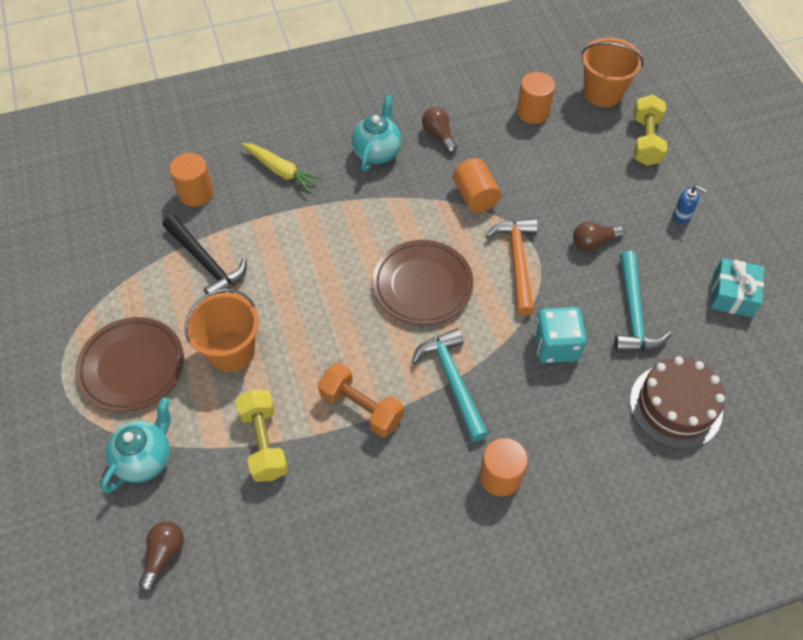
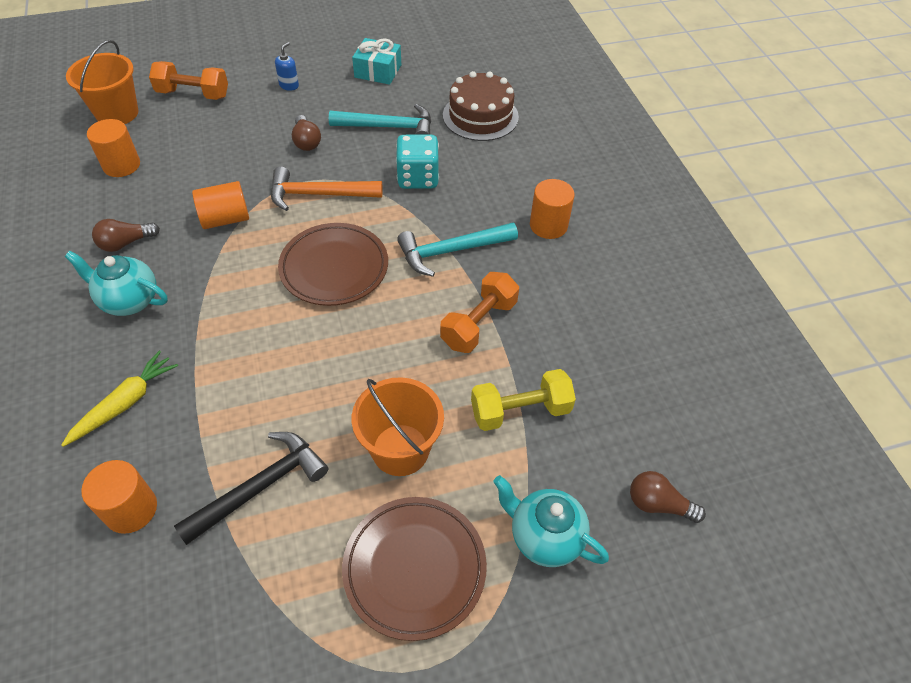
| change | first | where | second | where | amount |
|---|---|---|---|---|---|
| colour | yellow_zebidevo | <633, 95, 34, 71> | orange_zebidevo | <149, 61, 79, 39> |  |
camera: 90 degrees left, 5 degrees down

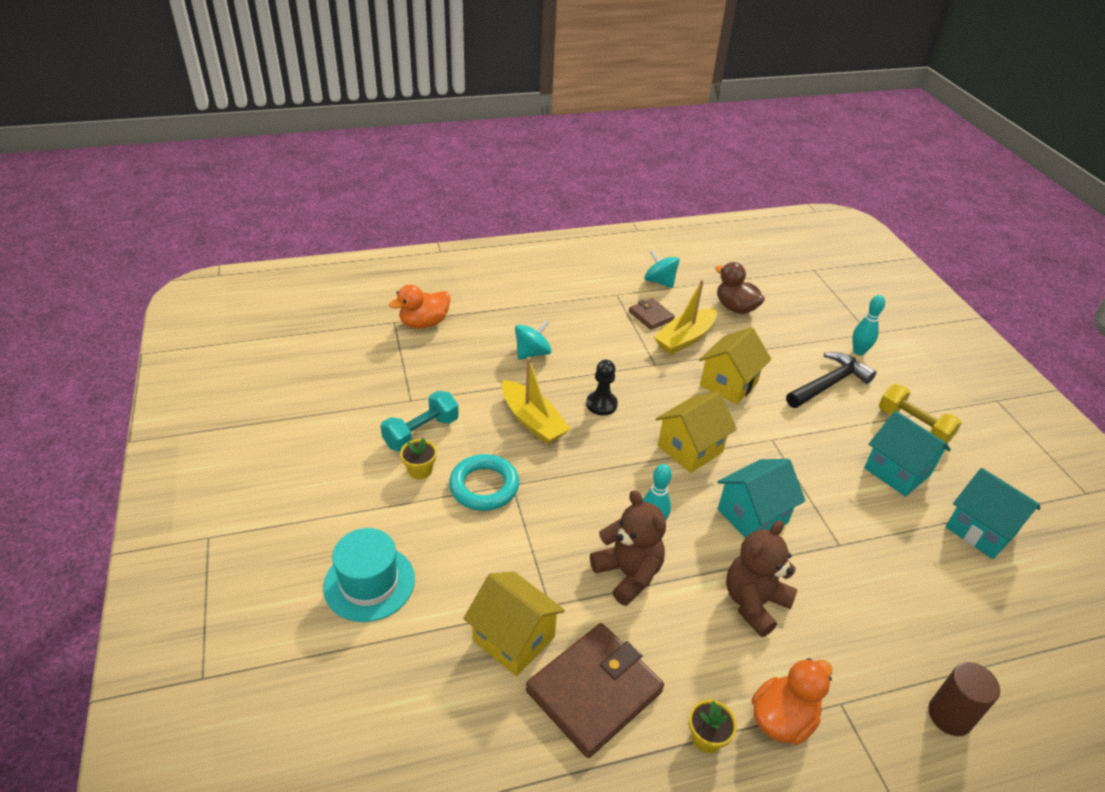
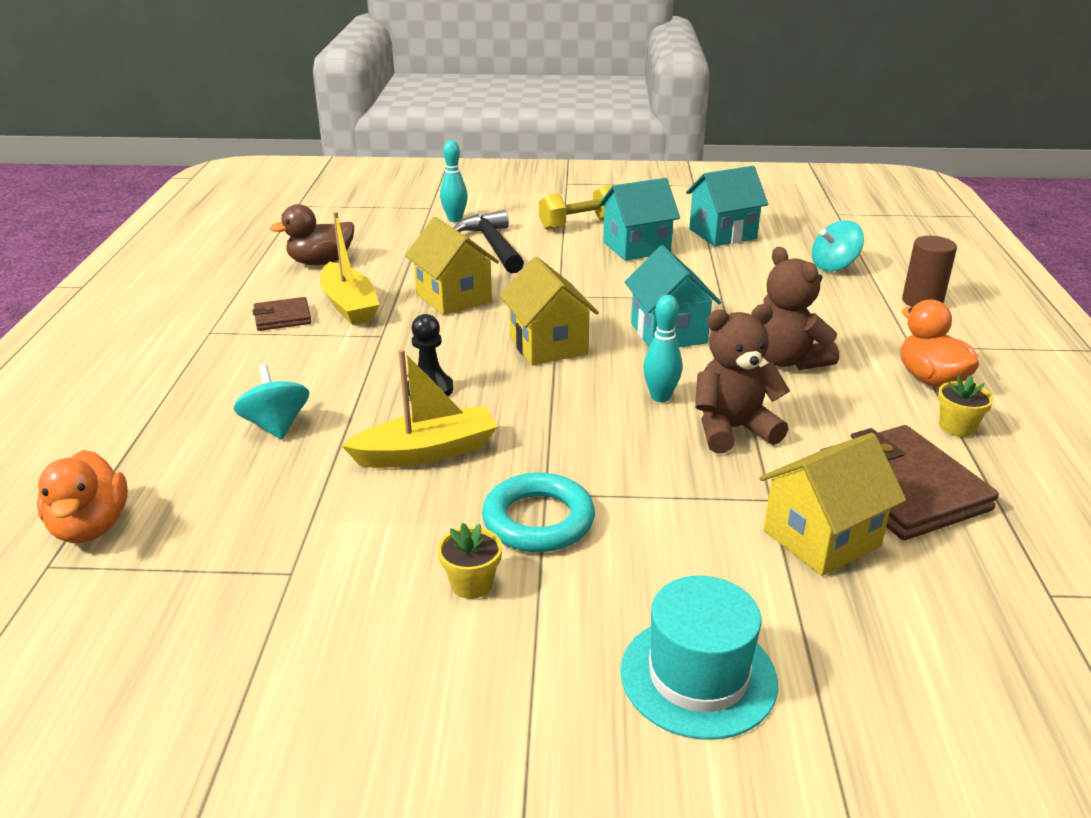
| change | first | where | second | where | amount |
|---|---|---|---|---|---|
| missing | turquoise_zebidevo | <381, 391, 78, 61> |  |  |  |
| relocated | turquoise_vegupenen | <644, 250, 36, 38> |  | <812, 220, 52, 51> |  |
camera: 70 degrees left, 10 degrees down

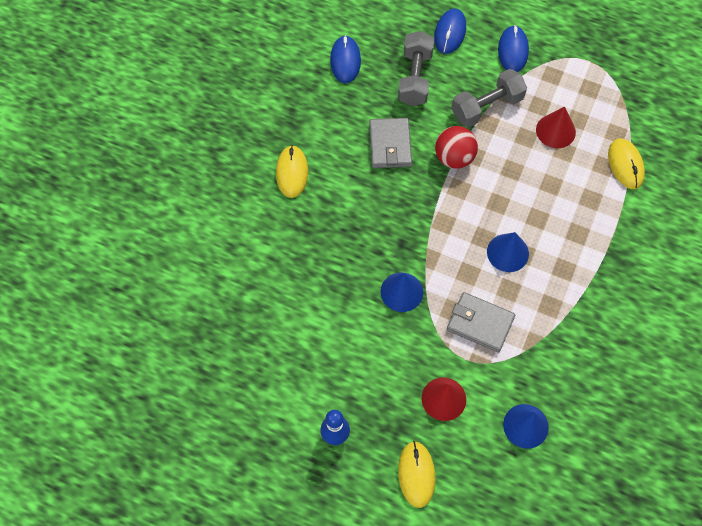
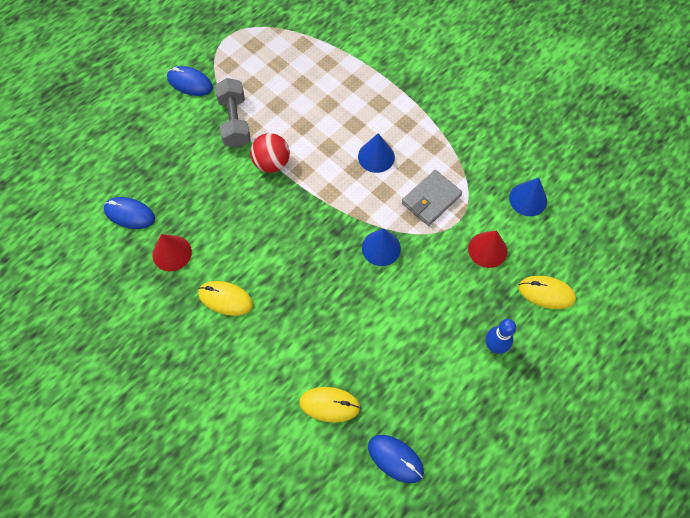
| change | first | where | second | where | amount |
|---|---|---|---|---|---|
| missing | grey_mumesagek | <369, 118, 43, 50> |  |  |  |
| missing | grey_zebidevo | <398, 31, 36, 75> |  |  |  |
| relocated | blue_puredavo | <434, 9, 32, 45> |  | <368, 435, 56, 48> |  |
| relocated | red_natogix | <536, 106, 40, 42> |  | <152, 234, 40, 37> |  |
| relocated | yellow_puredavo | <608, 139, 37, 50> |  | <299, 387, 62, 35> |  |
camera: 70 degrees left, 0 degrees up

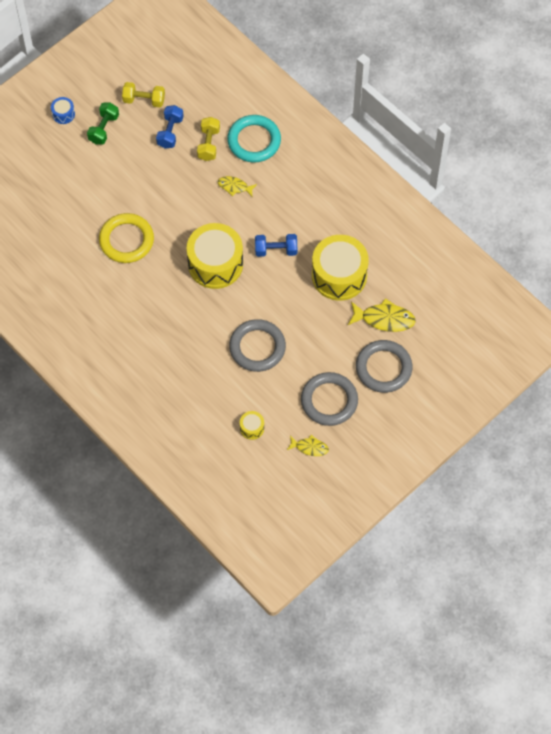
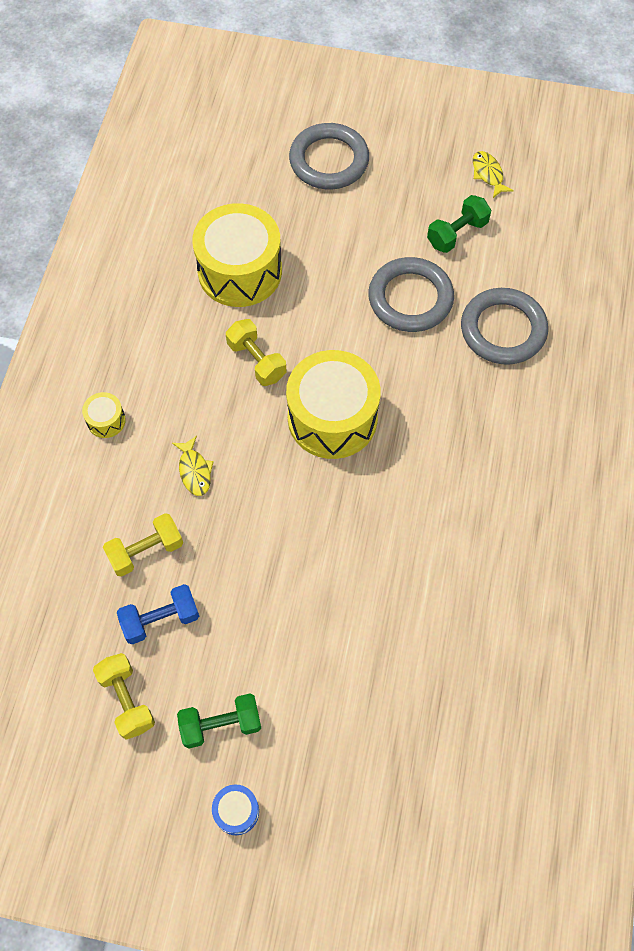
| change | first | where | second | where | amount |
|---|---|---|---|---|---|
| missing | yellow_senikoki | <99, 213, 55, 50> |  |  |  |
| missing | turquoise_senikoki | <227, 115, 54, 48> |  |  |  |
| missing | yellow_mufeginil | <348, 298, 68, 34> |  |  |  |
| appeared |  |  | green_zebidevo | <427, 195, 64, 58> |  |
| relocated | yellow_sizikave | <240, 411, 24, 29> |  | <82, 392, 44, 46> |  |
| relocated | grey_senikoki | <301, 372, 57, 54> |  | <461, 288, 87, 77> |  |
| colour | blue_zebidevo | <255, 234, 42, 23> | yellow_zebidevo | <226, 319, 60, 67> |  |
camera: 125 degrees left, 0 degrees up

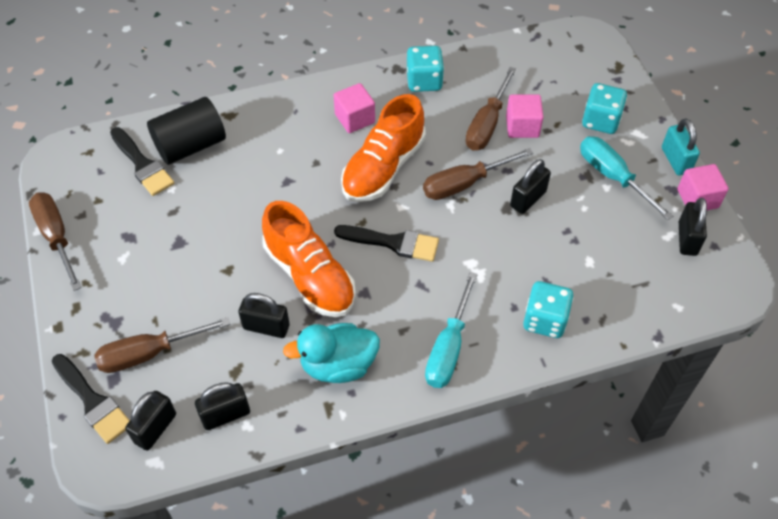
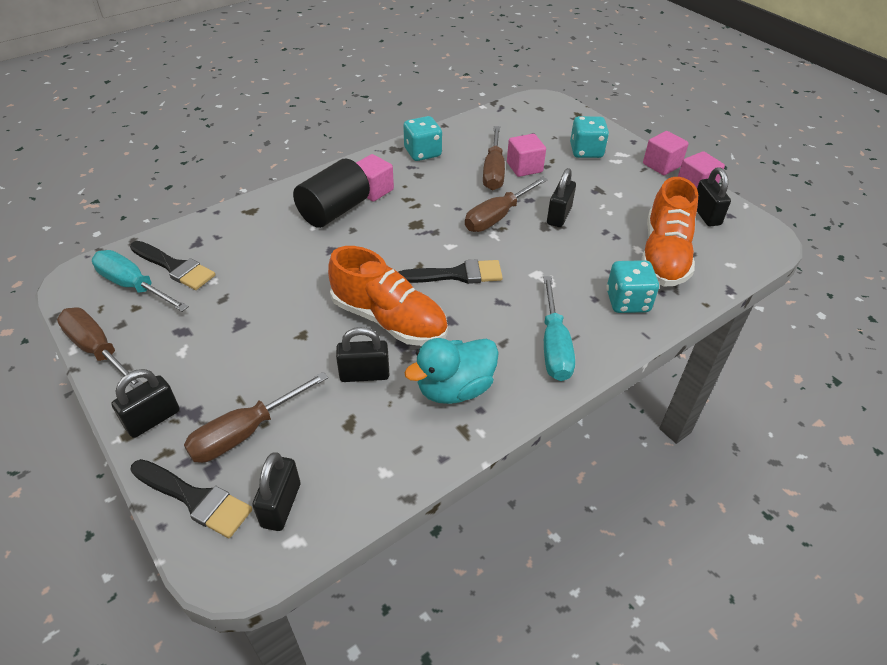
| change | first | where | second | where | amount |
|---|---|---|---|---|---|
| relocated | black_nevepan | <147, 97, 79, 68> |  | <293, 159, 77, 69> |  |
| relocated | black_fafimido | <195, 382, 55, 48> |  | <111, 369, 69, 69> |  |
| relocated | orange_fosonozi | <341, 94, 85, 108> |  | <641, 177, 57, 110> |  |
| relocated | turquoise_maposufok | <580, 136, 93, 84> |  | <92, 250, 97, 62> |  |
| exchanged | turquoise_fafimido | <662, 119, 38, 57> | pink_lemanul | <643, 131, 46, 44> |  |
camera: 20 degrees left, 10 degrees down

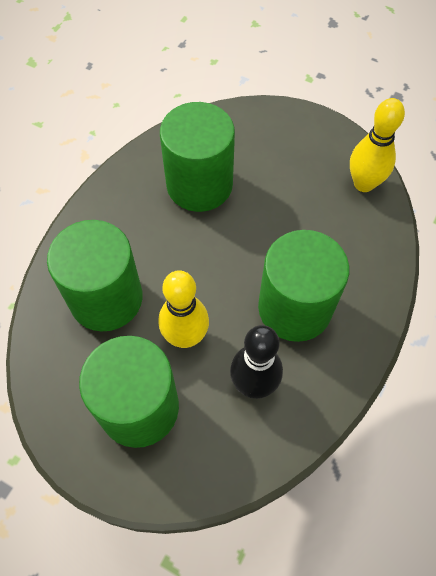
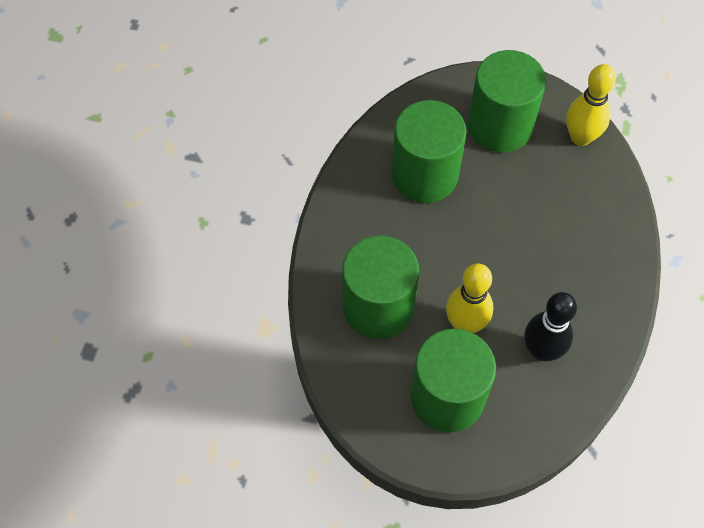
| change | first | where | second | where | amount |
|---|---|---|---|---|---|
| relocated | green_nevepan | <258, 230, 91, 112> |  | <468, 50, 78, 103> |  |
camera: 15 degrees left, 0 degrees up

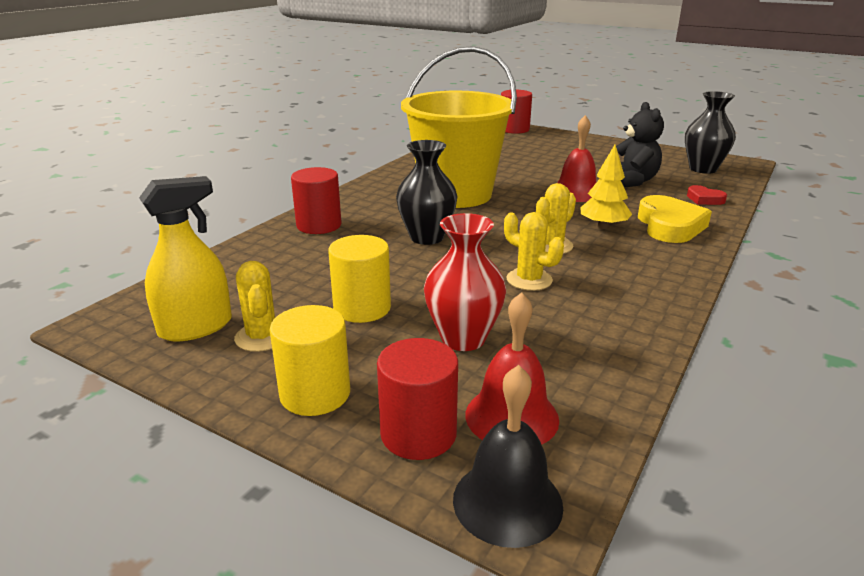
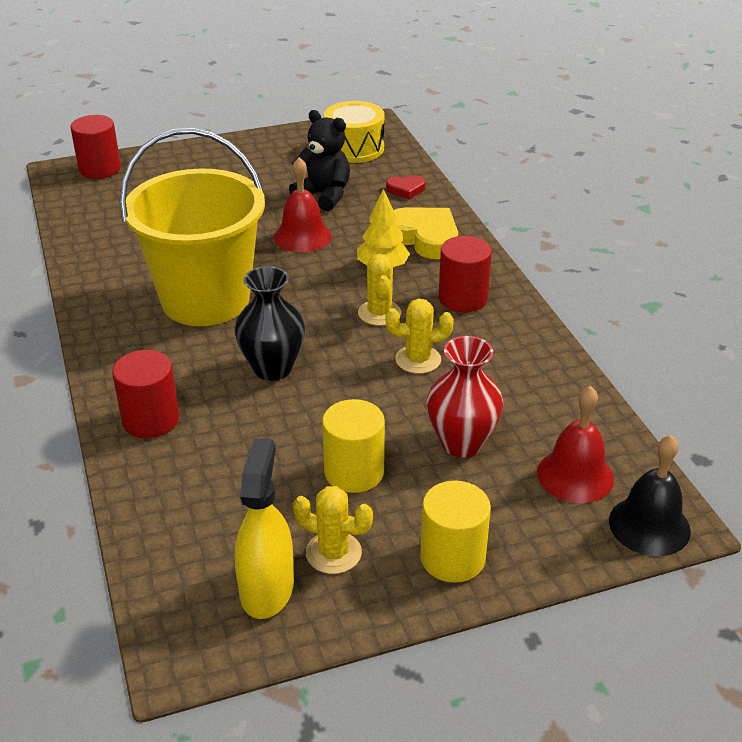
| change | first | where | second | where | amount |
|---|---|---|---|---|---|
| relocated | red_nevepan | <377, 338, 81, 122> |  | <439, 236, 53, 76> |  |
| exchanged | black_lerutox | <685, 91, 51, 83> | yellow_sizikave | <324, 101, 61, 62> |  |
camera: 50 degrees left, 10 degrees up

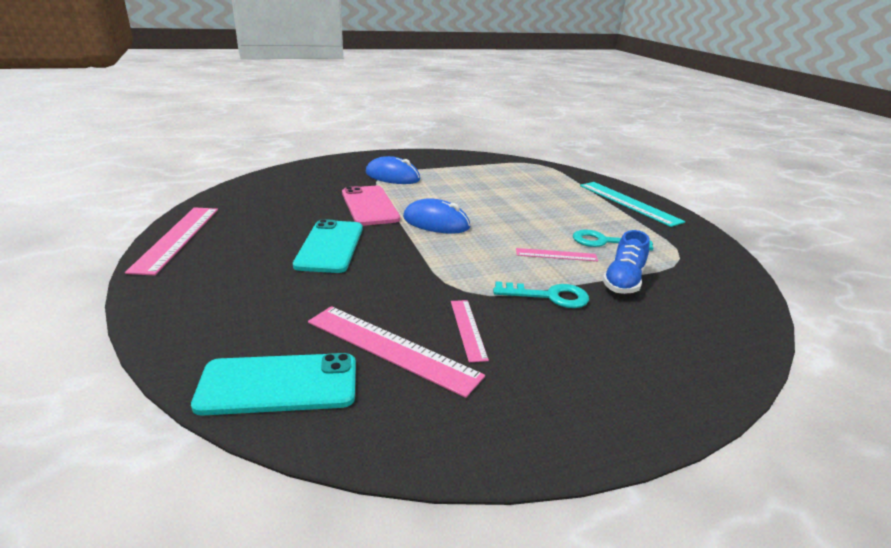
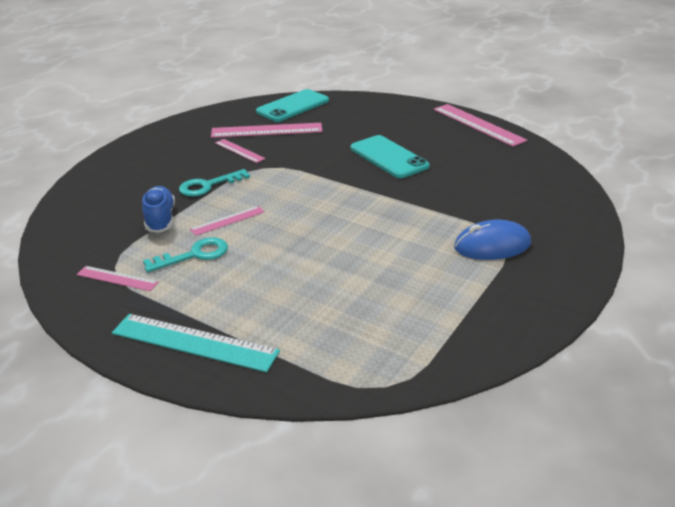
| change | first | where | second | where | amount |
|---|---|---|---|---|---|
| missing | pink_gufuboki | <342, 186, 58, 40> |  |  |  |
| missing | blue_puredavo | <403, 198, 67, 36> |  |  |  |
| appeared |  |  | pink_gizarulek | <77, 266, 82, 25> |  |
camera: 145 degrees right, 5 degrees up

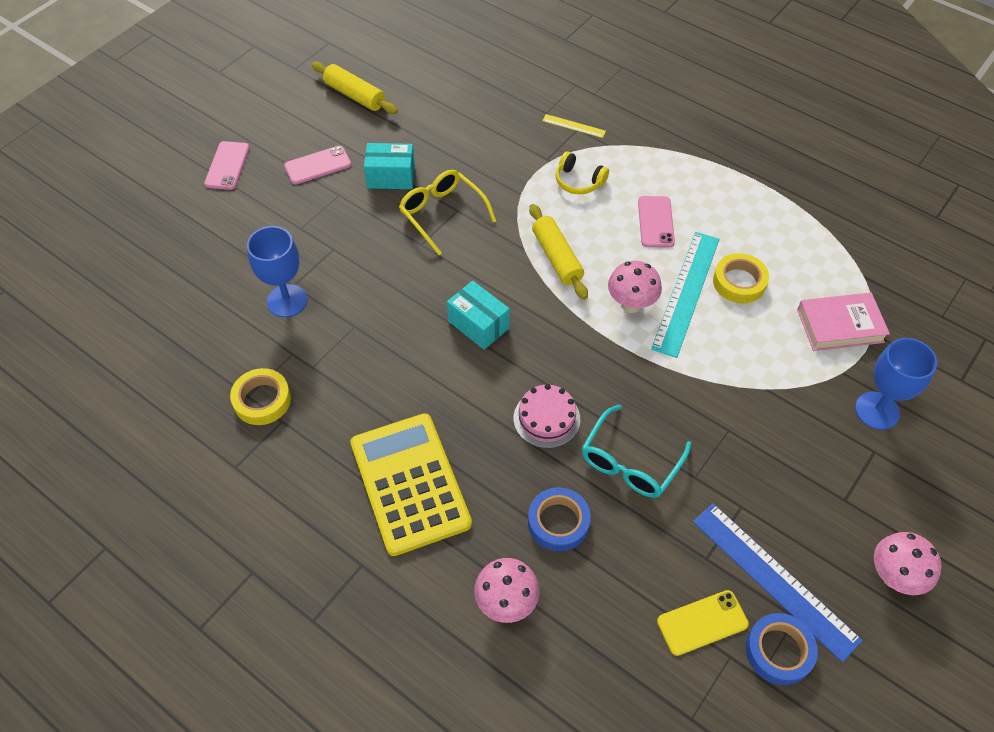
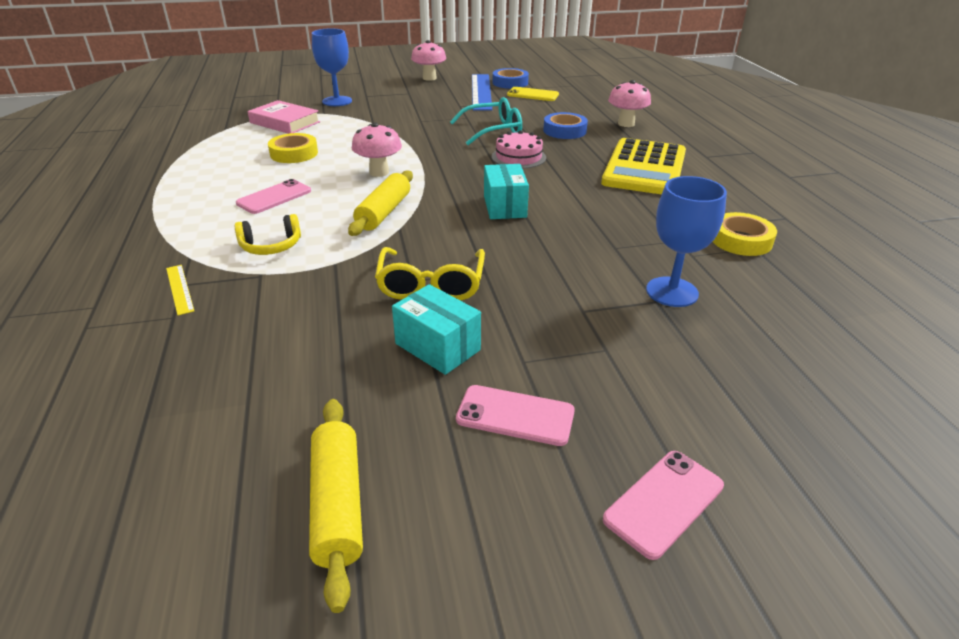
| change | first | where | second | where | amount |
|---|---|---|---|---|---|
| missing | turquoise_gizarulek | <651, 232, 69, 126> |  |  |  |
| spun | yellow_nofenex | <556, 151, 53, 43> |  | <235, 214, 66, 41> | 90 degrees clockwise |
camera: 140 degrees left, 20 degrees down

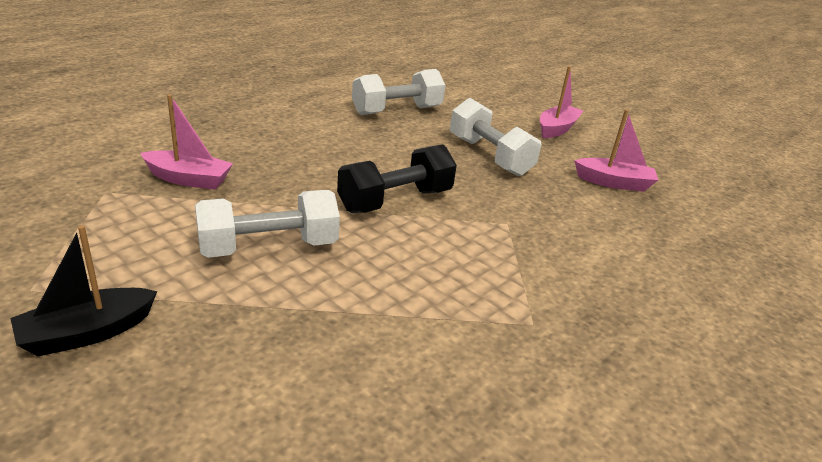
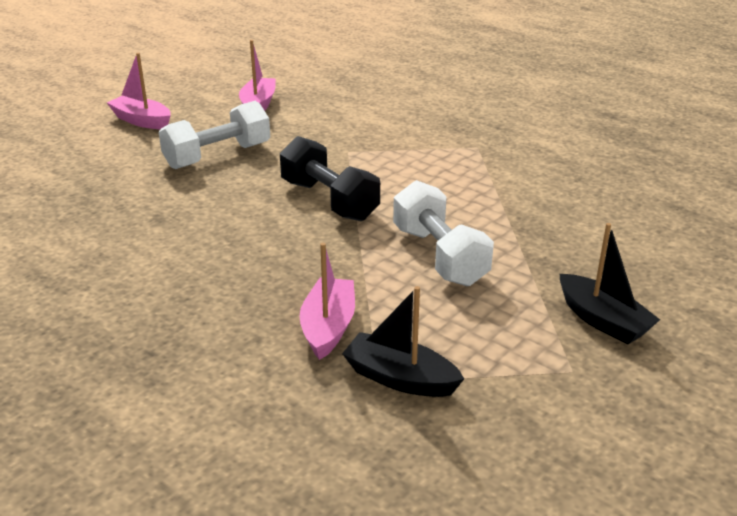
| change | first | where | second | where | amount |
|---|---|---|---|---|---|
| missing | white_zebidevo | <352, 69, 94, 46> |  |  |  |
| appeared |  |  | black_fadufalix | <342, 286, 122, 111> |  |
camera: 90 degrees left, 0 degrees up

